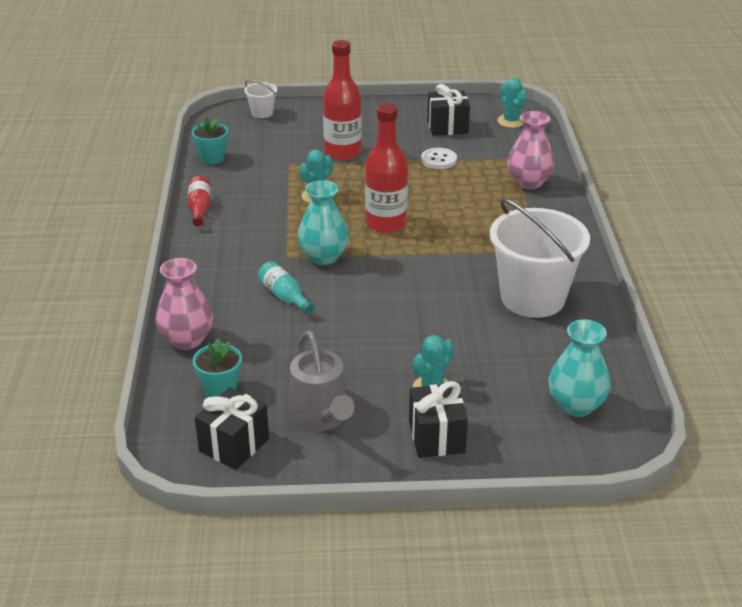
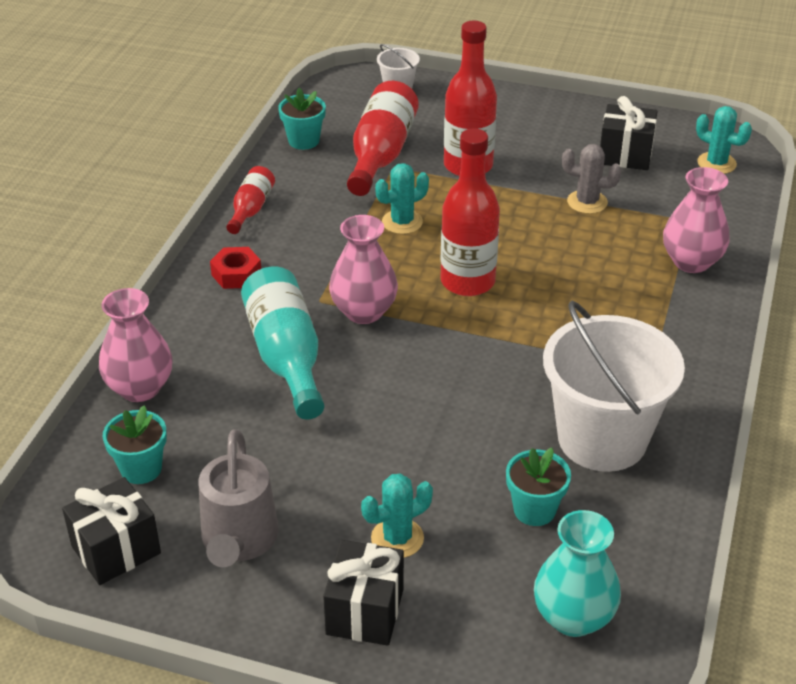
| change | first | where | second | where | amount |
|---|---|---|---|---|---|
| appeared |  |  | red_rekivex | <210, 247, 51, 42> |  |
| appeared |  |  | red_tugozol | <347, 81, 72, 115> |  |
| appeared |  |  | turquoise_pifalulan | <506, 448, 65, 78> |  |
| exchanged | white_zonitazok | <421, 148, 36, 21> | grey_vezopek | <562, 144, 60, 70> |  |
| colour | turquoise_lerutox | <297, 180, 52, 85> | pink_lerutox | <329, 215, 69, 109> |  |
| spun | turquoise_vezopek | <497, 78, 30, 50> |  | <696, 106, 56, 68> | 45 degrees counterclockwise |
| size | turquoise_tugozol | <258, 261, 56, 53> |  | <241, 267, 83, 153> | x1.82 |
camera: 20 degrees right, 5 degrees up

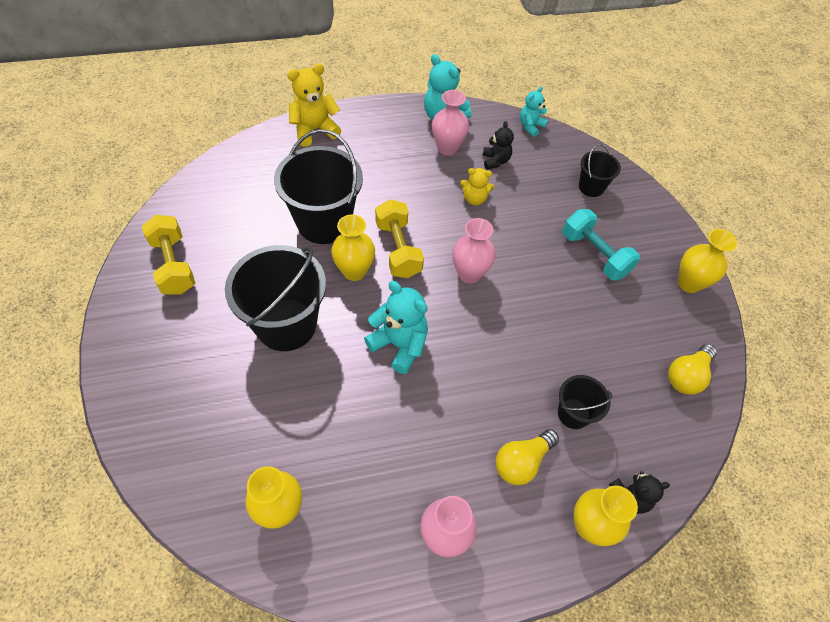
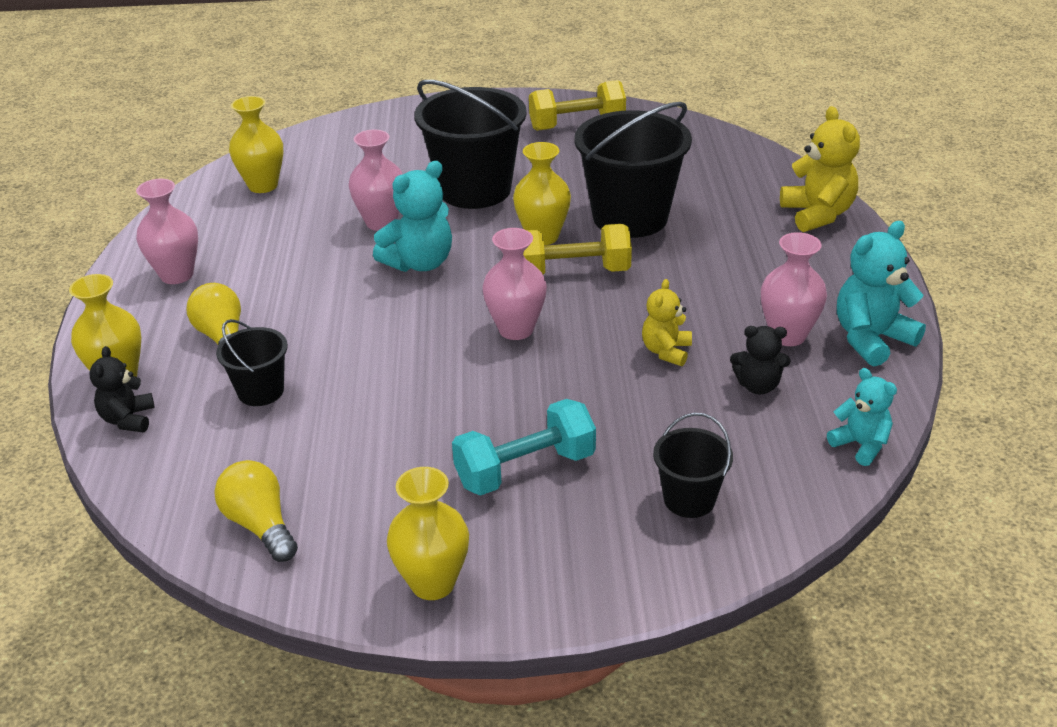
| change | first | where | second | where | amount |
|---|---|---|---|---|---|
| appeared |  |  | pink_lerutox | <349, 130, 53, 101> |  |
camera: 105 degrees right, 20 degrees down

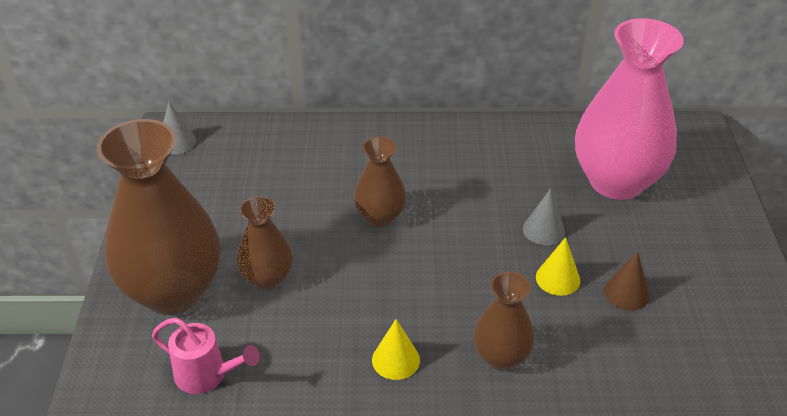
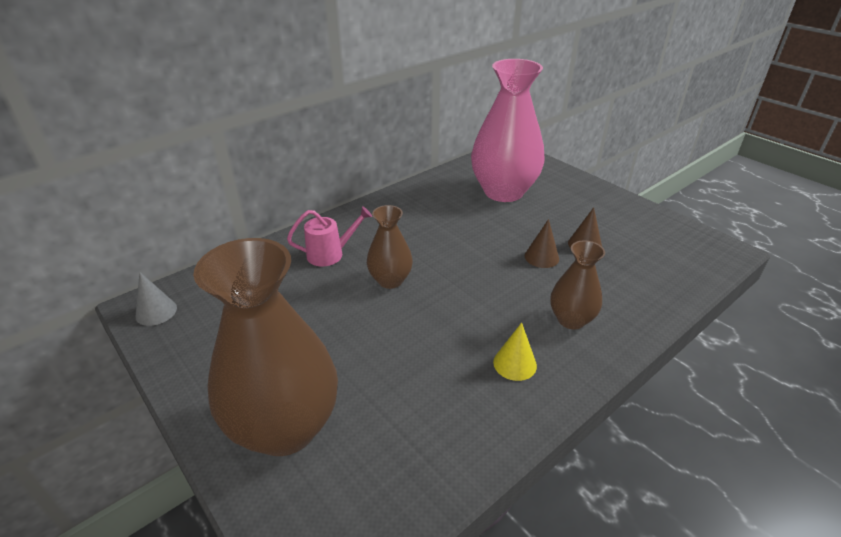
| change | first | where | second | where | amount |
|---|---|---|---|---|---|
| missing | brown_lerutox | <237, 196, 56, 95> |  |  |  |
| missing | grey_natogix | <523, 189, 42, 56> |  |  |  |
| relocated | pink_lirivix | <152, 318, 108, 76> |  | <287, 206, 85, 61> |  |
| colour | yellow_natogix | <536, 237, 44, 59> | brown_natogix | <524, 219, 35, 49> |  |
camera: 40 degrees left, 5 degrees down

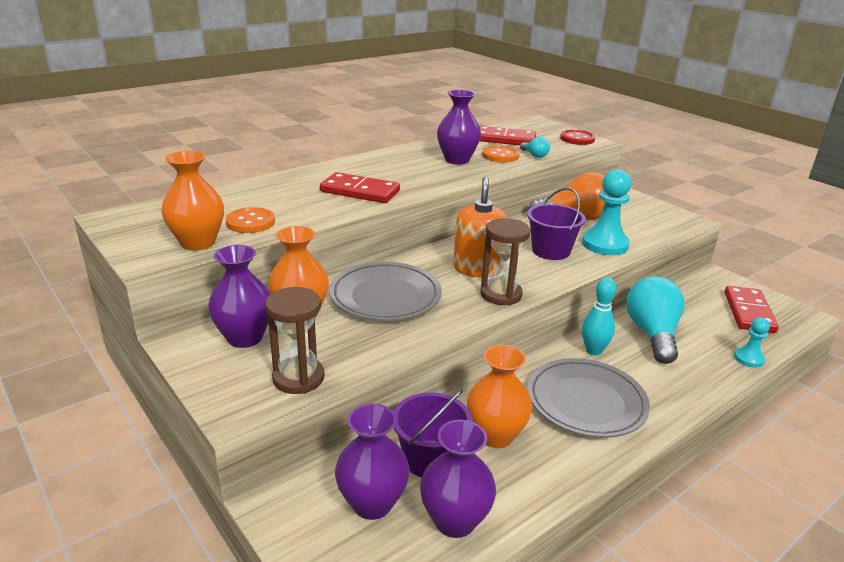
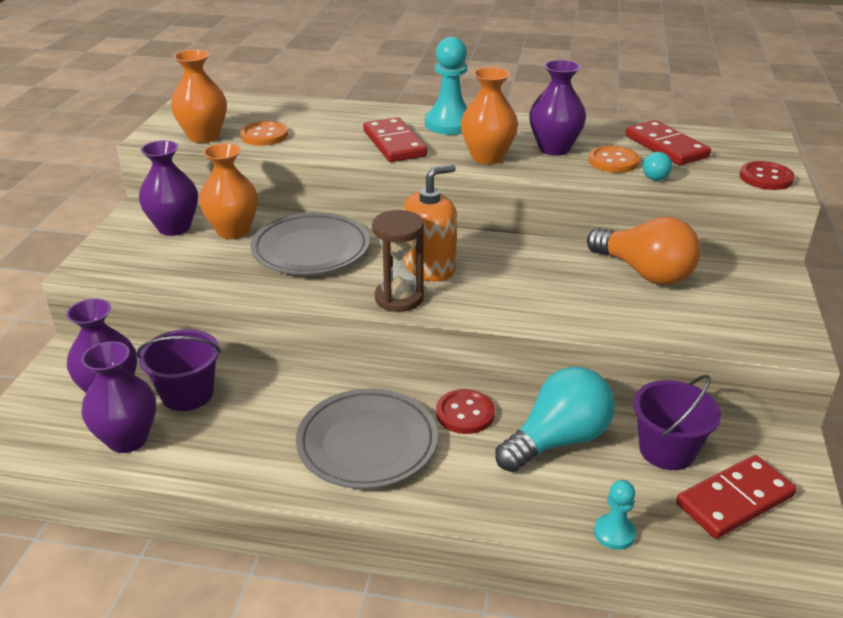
| change | first | where | second | where | amount |
|---|---|---|---|---|---|
| missing | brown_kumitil | <265, 287, 60, 107> |  |  |  |
| relocated | orange_lerutox | <467, 345, 65, 103> |  | <461, 67, 57, 97> |  |
| relocated | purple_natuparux | <527, 188, 59, 72> |  | <633, 375, 88, 95> |  |
| relocated | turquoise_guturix | <582, 169, 49, 86> |  | <425, 37, 42, 98> |  |
| exchanged | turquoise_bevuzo | <582, 277, 34, 78> | red_zonitazok | <436, 389, 59, 45> |  |
camera: 50 degrees right, 5 degrees up

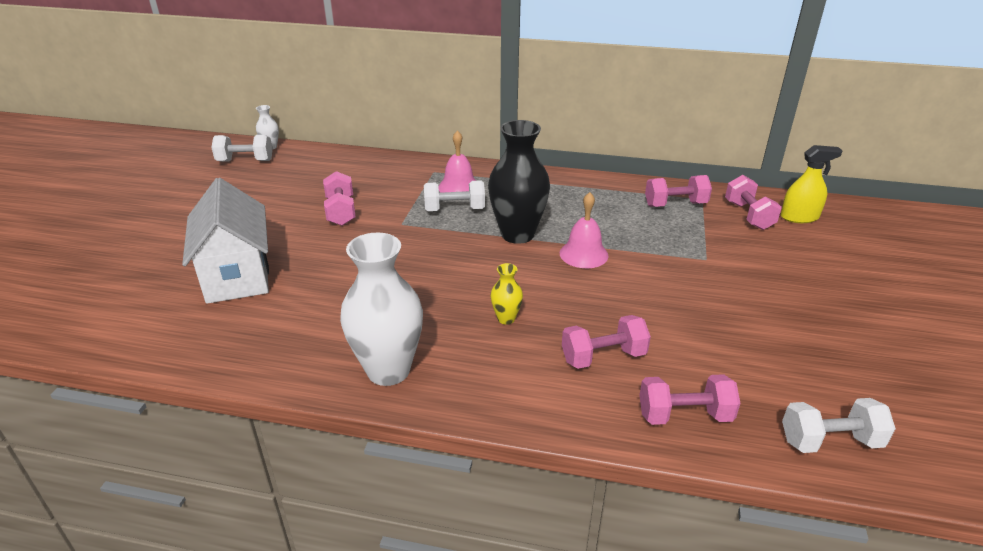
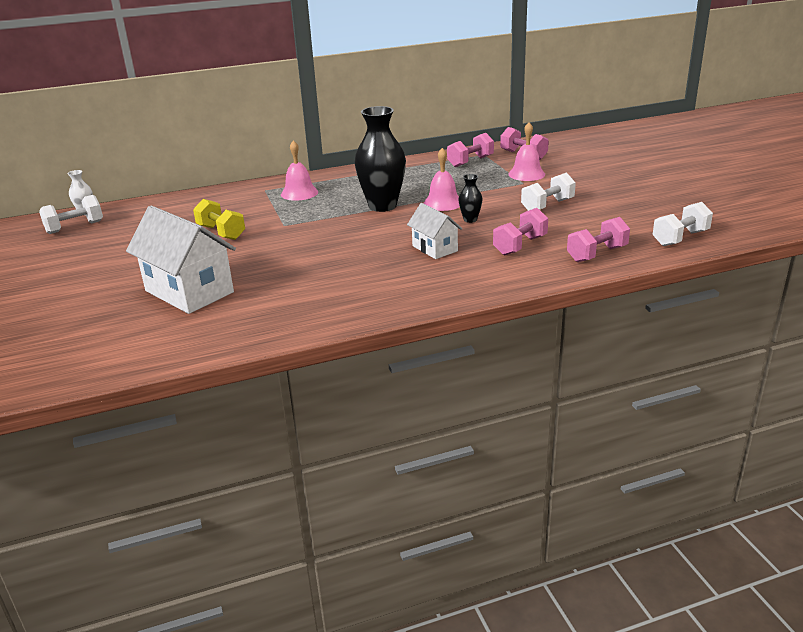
| change | first | where | second | where | amount |
|---|---|---|---|---|---|
| missing | white_lerutox | <340, 233, 83, 153> |  |  |  |
| missing | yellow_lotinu | <781, 145, 61, 78> |  |  |  |
| appeared |  |  | black_lerutox | <458, 174, 25, 49> |  |
| appeared |  |  | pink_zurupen | <508, 122, 37, 59> |  |
| relocated | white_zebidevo | <424, 180, 61, 31> |  | <521, 172, 55, 39> |  |
| exchanged | yellow_lerutox | <491, 263, 32, 62> | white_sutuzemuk | <407, 203, 55, 56> |  |
| colour | pink_zebidevo | <323, 171, 33, 55> | yellow_zebidevo | <193, 199, 52, 41> |  |
camera: 30 degrees left, 5 degrees down

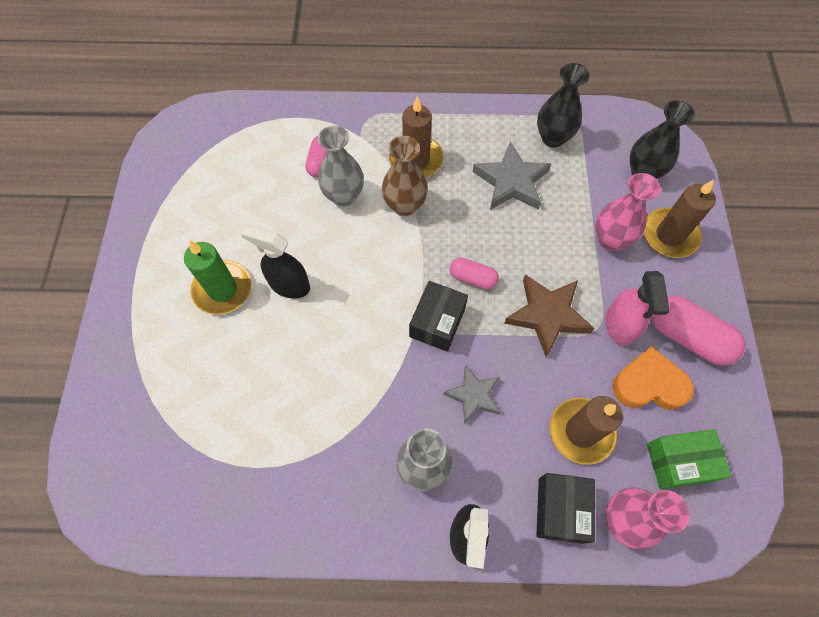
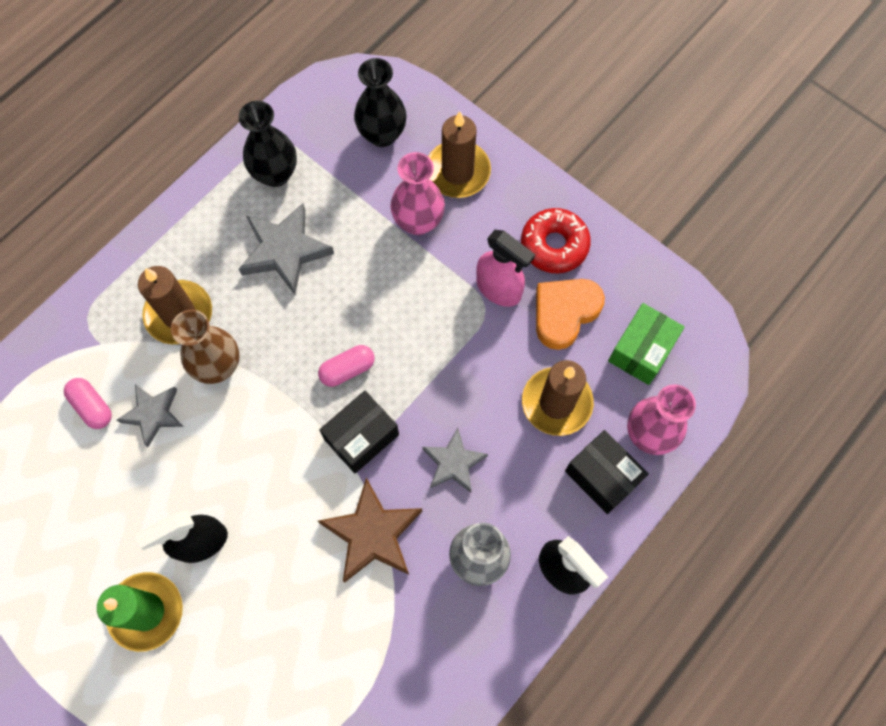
| change | first | where | second | where | amount |
|---|---|---|---|---|---|
| relocated | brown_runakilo | <504, 274, 90, 83> |  | <318, 478, 104, 105> |  |
| exchanged | grey_lerutox | <318, 125, 46, 81> | grey_runakilo | <117, 384, 67, 63> |  |
| exchanged | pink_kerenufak | <651, 295, 95, 70> | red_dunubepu | <521, 208, 70, 65> |  |
| spun | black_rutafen | <409, 281, 59, 71> |  | <319, 391, 80, 82> | 75 degrees clockwise |
camera: 50 degrees left, 5 degrees up

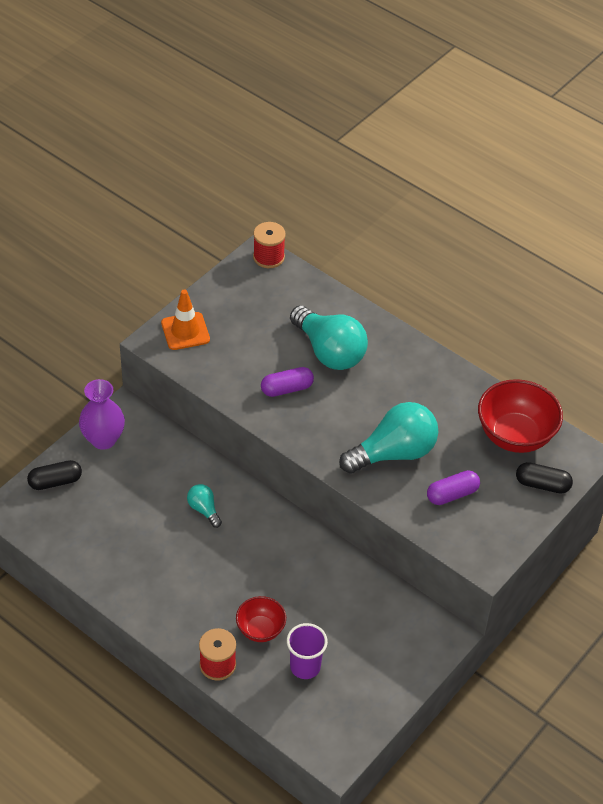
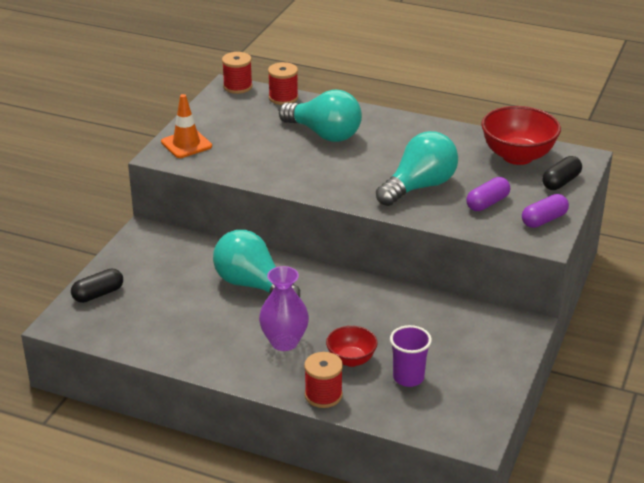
| change | first | where | second | where | amount |
|---|---|---|---|---|---|
| appeared |  |  | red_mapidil | <268, 62, 30, 43> |  |
| relocated | purple_lerutox | <79, 379, 46, 71> |  | <259, 266, 50, 85> |  |
| relocated | purple_kerenufak | <261, 367, 53, 30> |  | <522, 194, 47, 34> |  |
| spun | black_kerenufak | <516, 462, 57, 32> |  | <542, 156, 40, 34> | 45 degrees counterclockwise |
| size | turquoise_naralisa | <187, 484, 35, 44> |  | <213, 230, 87, 67> | x2.11 |
camera: 15 degrees left, 15 degrees down

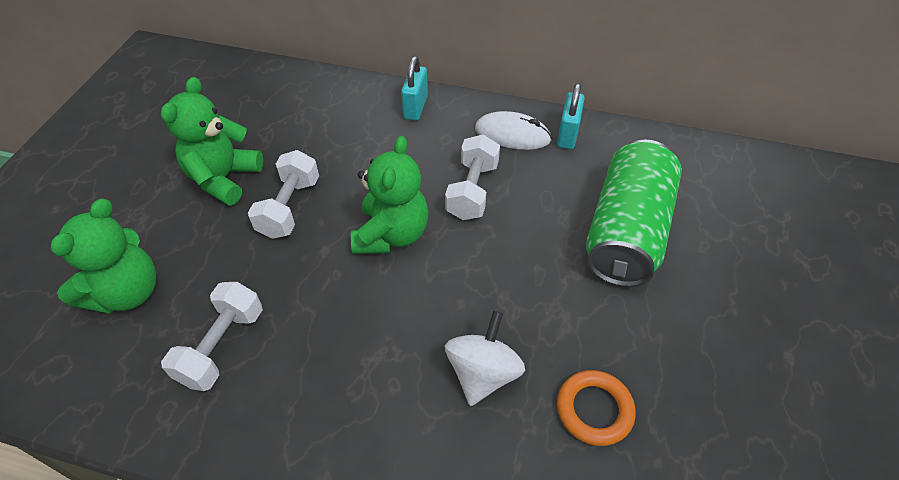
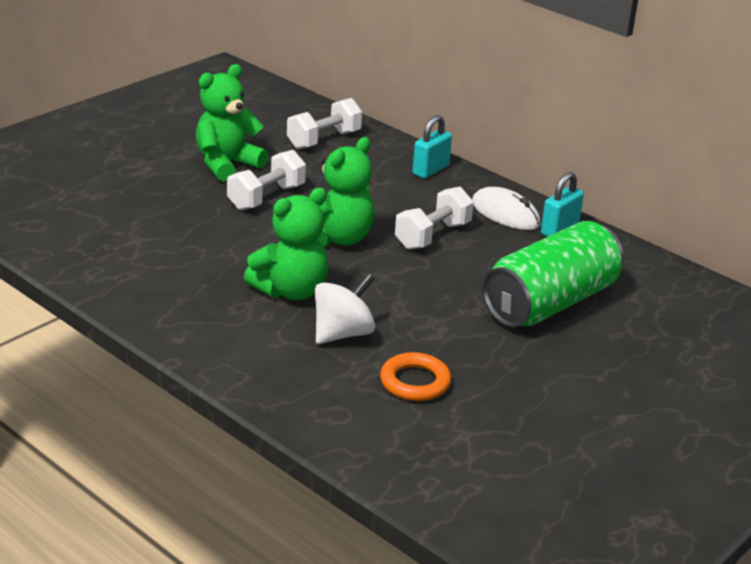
| change | first | where | second | where | amount |
|---|---|---|---|---|---|
| relocated | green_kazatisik | <50, 198, 106, 116> |  | <244, 188, 84, 112> |  |
| relocated | white_zebidevo | <161, 282, 102, 109> |  | <287, 98, 75, 51> |  |
camera: 25 degrees right, 20 degrees down

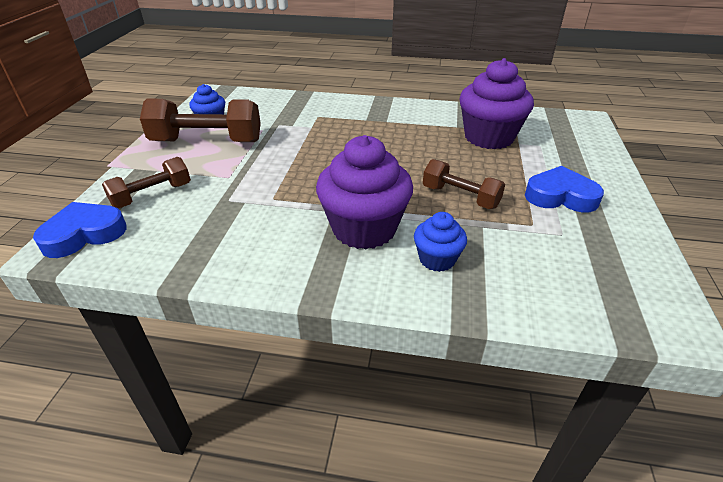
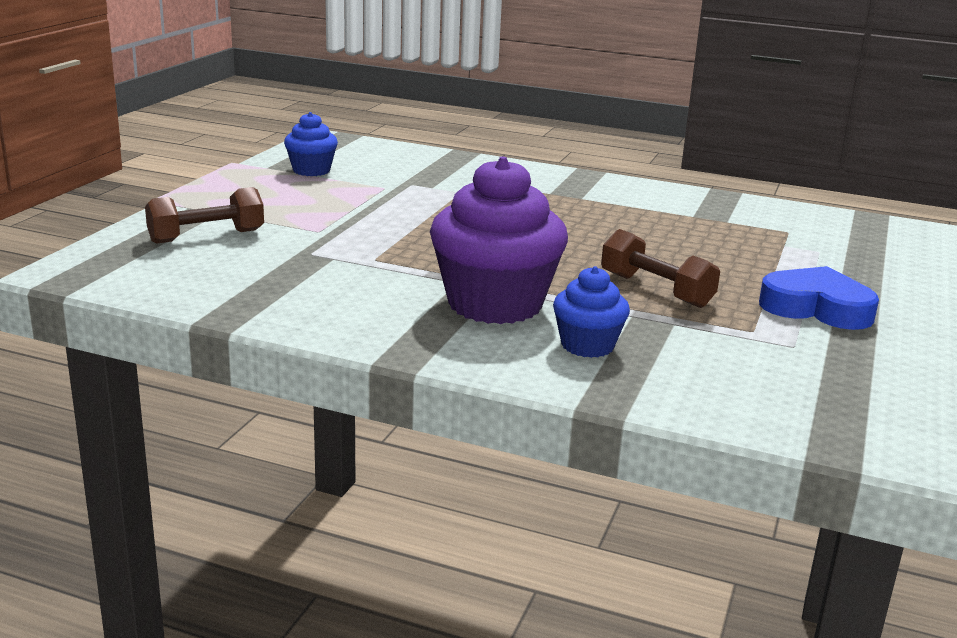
| change | first | where | second | where | amount |
|---|---|---|---|---|---|
| missing | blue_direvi | <33, 202, 94, 56> |  |  |  |
| missing | brown_zebidevo | <140, 99, 121, 43> |  |  |  |
| missing | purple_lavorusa | <460, 58, 74, 91> |  |  |  |
camera: 10 degrees right, 15 degrees down

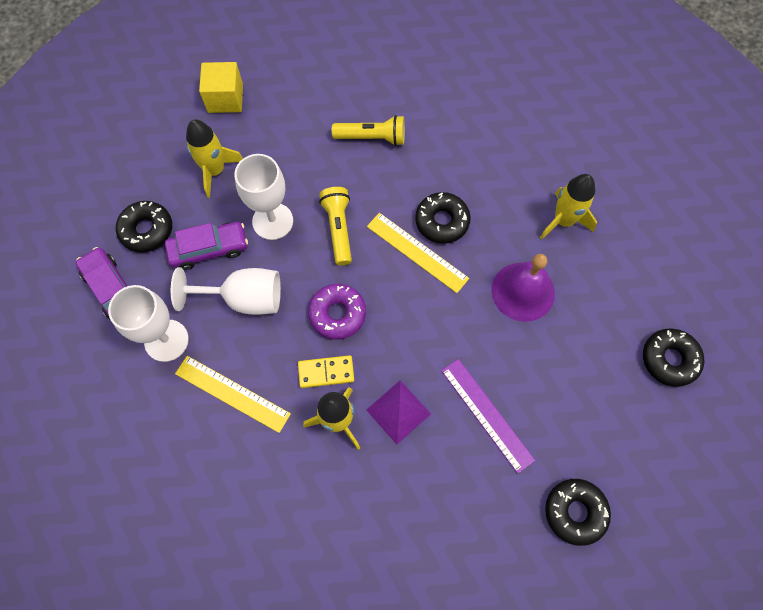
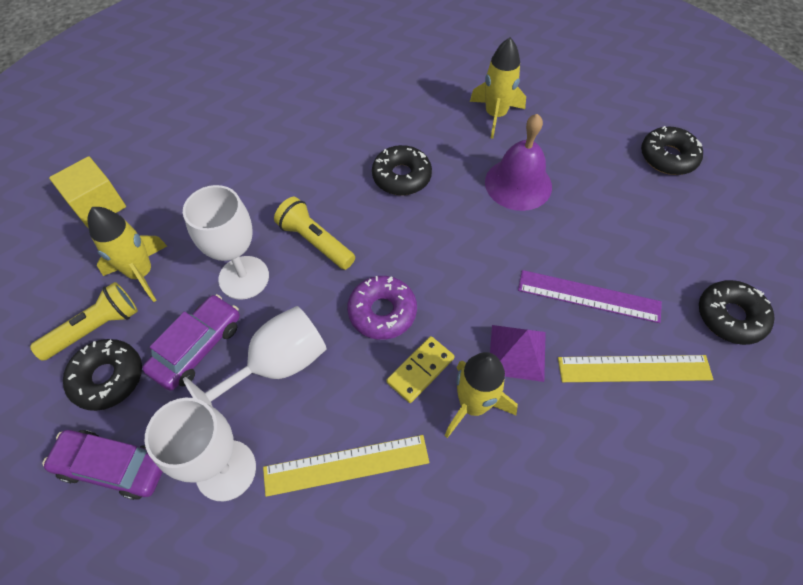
| change | first | where | second | where | amount |
|---|---|---|---|---|---|
| relocated | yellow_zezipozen | <332, 115, 73, 31> |  | <30, 282, 108, 79> |  |
| relocated | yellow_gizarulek | <367, 213, 102, 80> |  | <558, 355, 155, 27> |  |
camera: 40 degrees left, 10 degrees down

